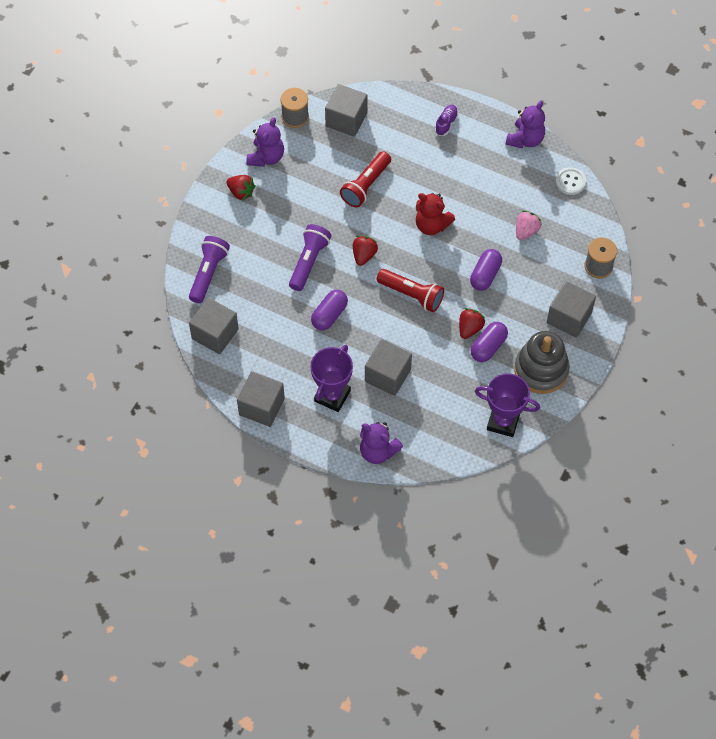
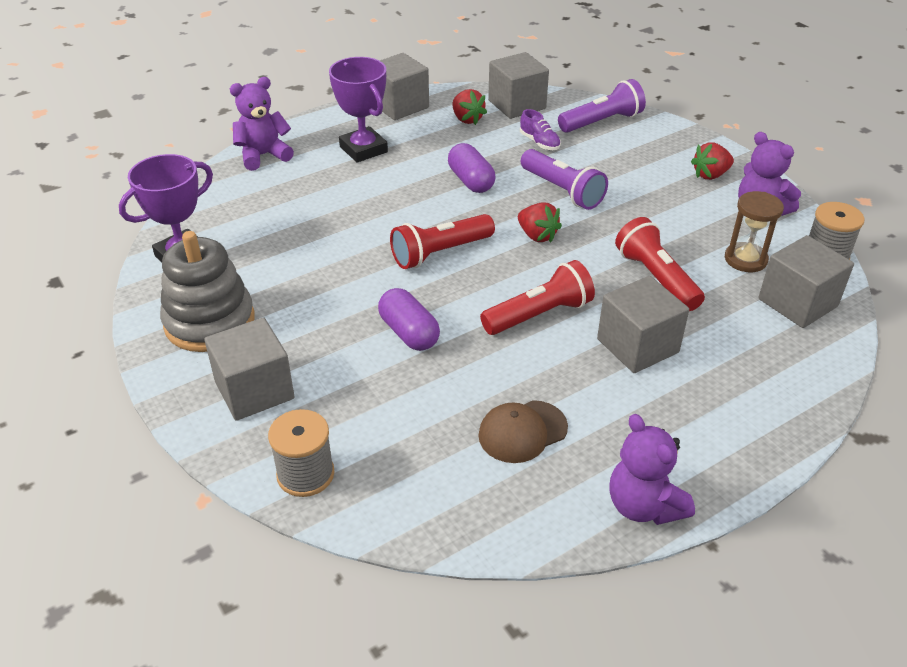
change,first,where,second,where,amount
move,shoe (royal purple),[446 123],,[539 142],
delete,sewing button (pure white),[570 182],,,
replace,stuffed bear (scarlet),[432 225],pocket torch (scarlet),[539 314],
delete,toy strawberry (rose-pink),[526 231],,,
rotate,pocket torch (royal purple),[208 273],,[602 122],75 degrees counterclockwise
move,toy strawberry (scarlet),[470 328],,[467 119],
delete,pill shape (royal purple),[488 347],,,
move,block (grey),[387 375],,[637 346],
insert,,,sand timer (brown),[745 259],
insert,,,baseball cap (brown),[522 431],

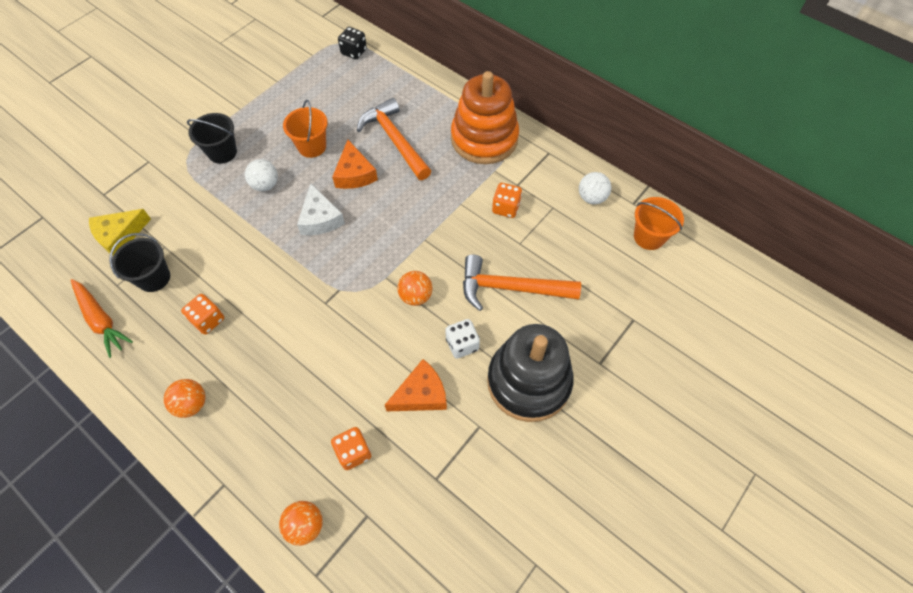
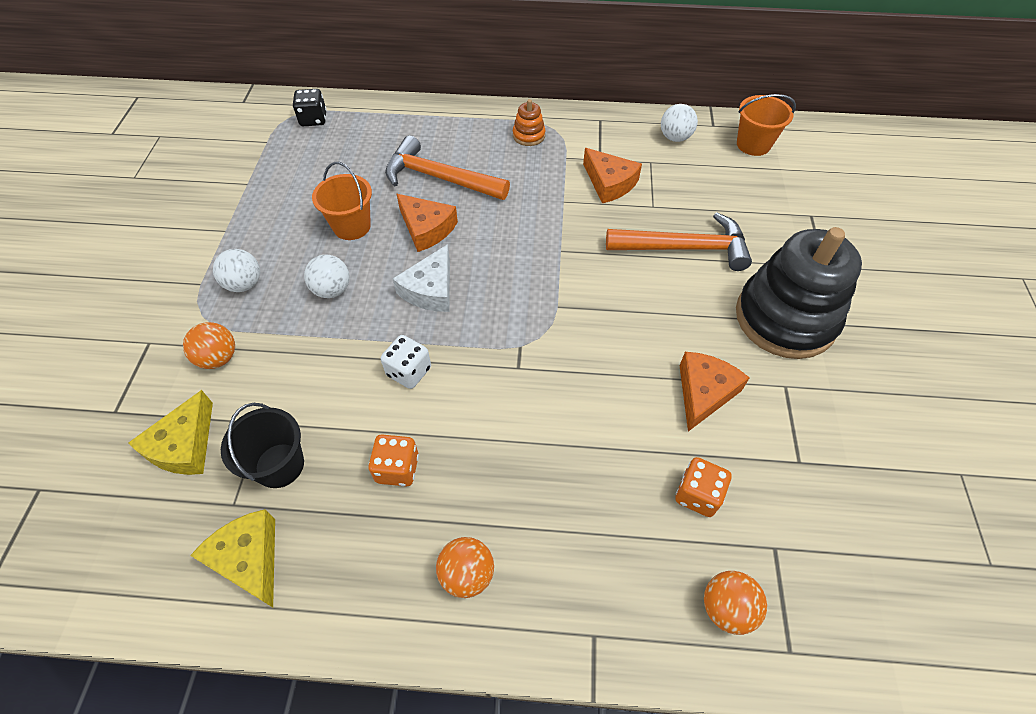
change,first,where,second,where,amount
resize,stacking rings (orange),[484 139],,[528 136],x0.41
replace,pail (ebony),[222 152],ball (pure white),[244 284],
rotate,cheese wedge (pure white),[320 218],,[430 289],75 degrees clockwise
replace,game die (orange),[506 208],cheese wedge (orange),[609 183],
rotate,hammer (orange),[510 288],,[685 248],150 degrees counterclockwise
move,ball (orange),[415 296],,[218 358],
replace,root vegetable (orange),[101 320],cheese wedge (yellow),[249 559],
move,game die (pure white),[462 344],,[409 371],

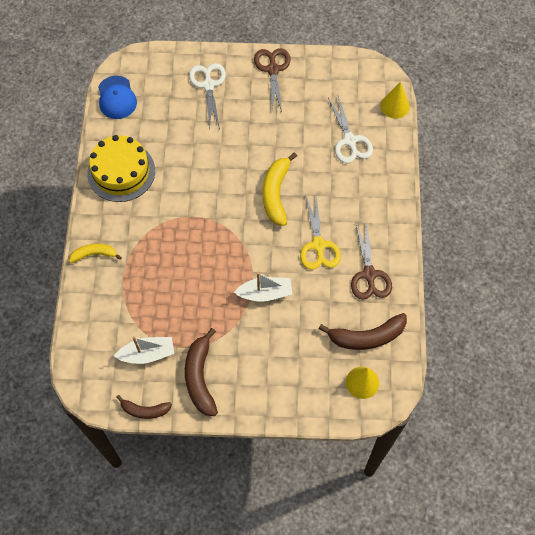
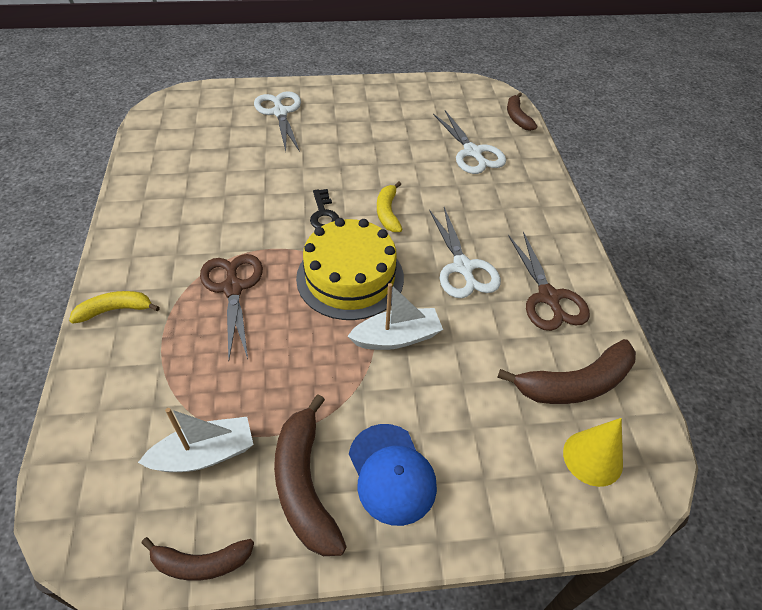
change,first,where,second,where,amount
move,shears (brown),[273 69],,[233 288],
move,baseball cap (blue),[116 98],,[391 473],
replace,solid cone (yellow),[395 106],toy banana (brown),[517 117],
move,gateau (yellow),[121 172],,[350 277],
resize,toy banana (yellow),[276 193],,[387 213],x0.61
recolor,shears (yellow),[318 245],shears (pure white),[463 267],
insert,,,key (ebony),[323 214],

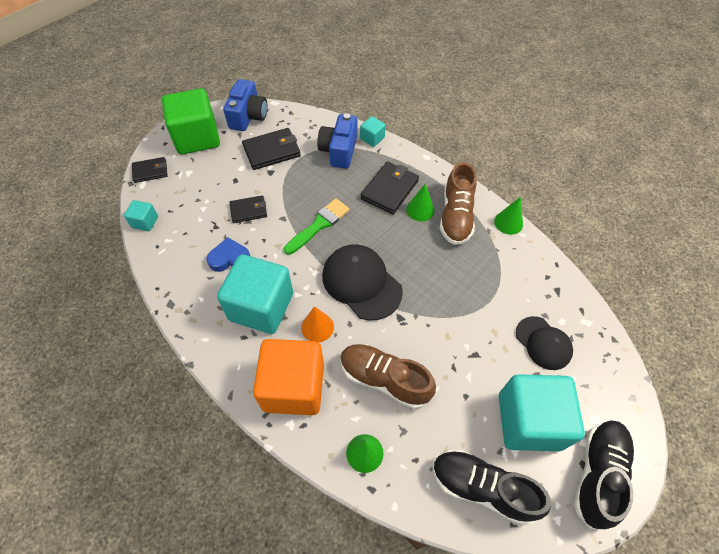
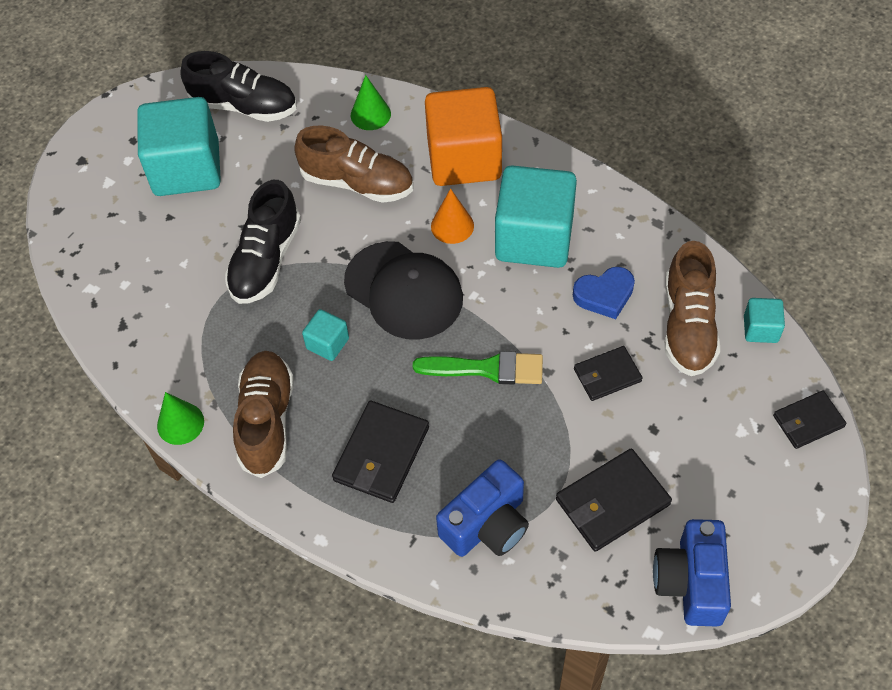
change,first,where,second,where,amount
delete,block (green),[197 138],,,
rotate,camera (blue),[339 151],,[487 524],45 degrees clockwise
move,block (teal),[372 138],,[327 343],
delete,solid cone (green),[420 210],,,
rotate,paint brush (green),[319 225],,[486 369],120 degrees counterclockwise
delete,baseball cap (ebony),[543 343],,,
move,shoe (ebony),[597 474],,[266 260],
insert,,,shoe (brown),[688 325],

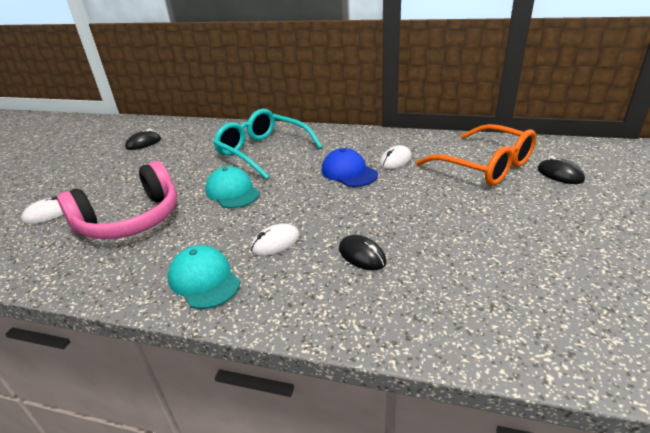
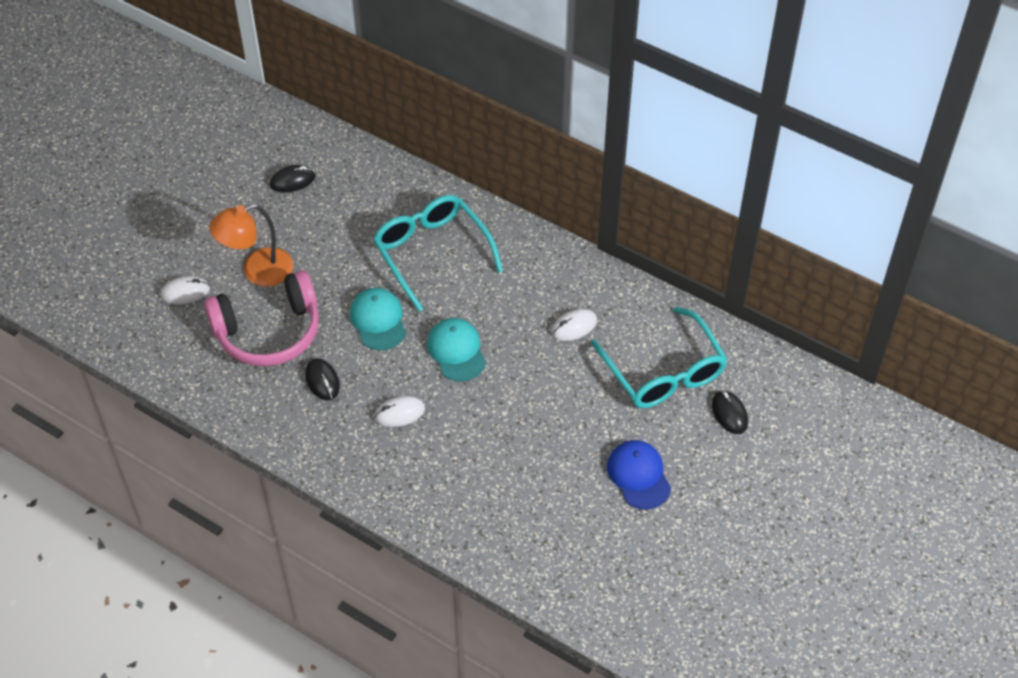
change,first,where,second,where,amount
recolor,glasses (orange),[485 166],glasses (teal),[664 372],
move,baseball cap (blue),[348 172],,[638 475],
move,PC mouse (ebony),[362 255],,[322 381],
move,baseball cap (teal),[204 280],,[456 351],
insert,,,lamp (orange),[257 271],

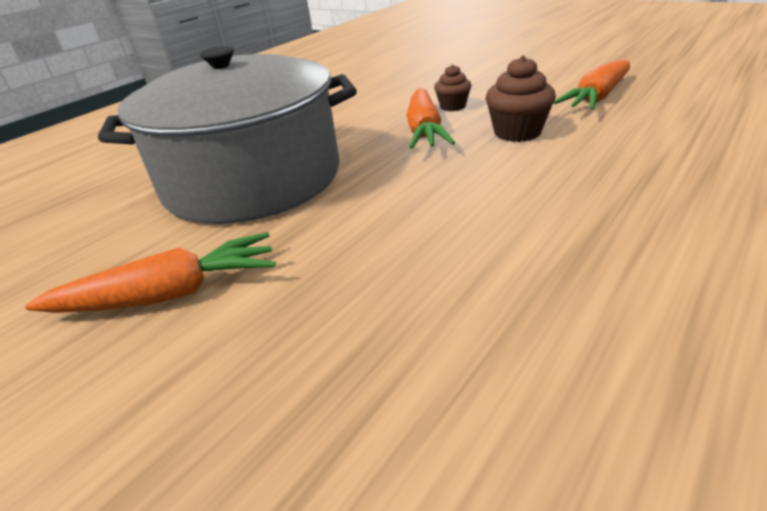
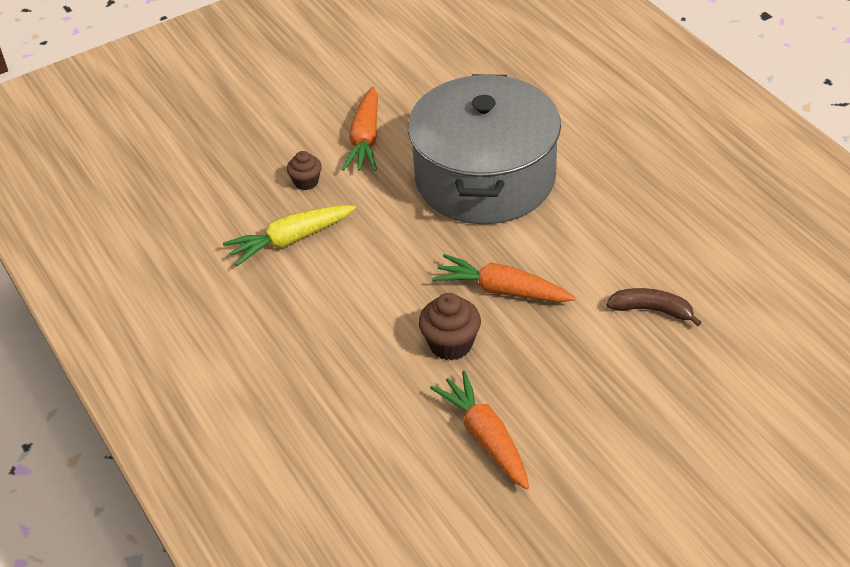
change,first,where,second,where,amount
move,muffin (brown),[453 106],,[306 182],
insert,,,root vegetable (yellow),[290 240],
insert,,,toy banana (brown),[652 310],

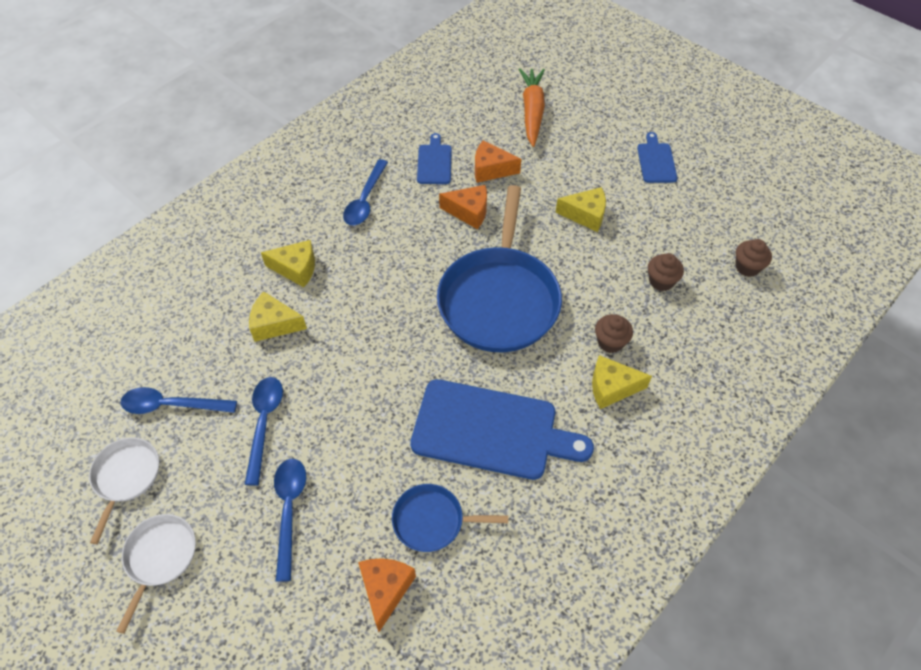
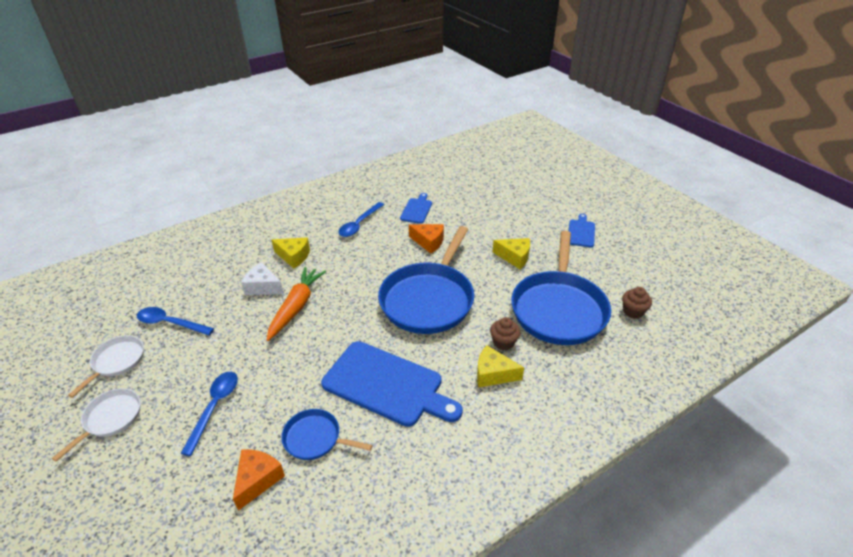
change,first,where,second,where,amount
move,root vegetable (orange),[532 111],,[296 307],
delete,cheese wedge (orange),[491 169],,,
replace,muffin (brown),[661 281],skillet (blue),[559 309],
recolor,cheese wedge (yellow),[274 324],cheese wedge (pure white),[263 287],
delete,tablespoon (blue),[264 423],,,

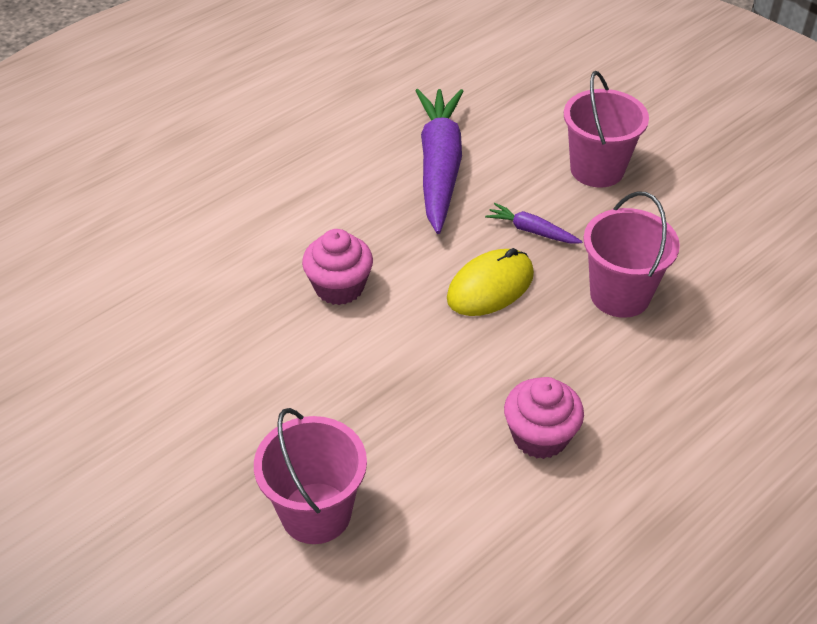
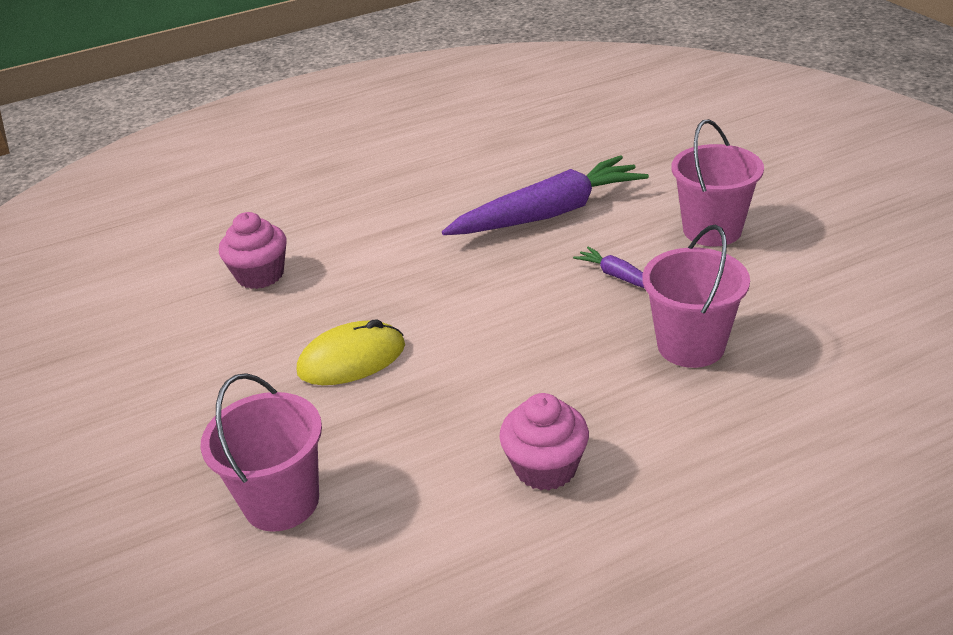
change,first,where,second,where,amount
rotate,root vegetable (royal purple),[439 167],,[549 213],45 degrees clockwise
move,muffin (rose-pink),[339 287],,[260 275],
move,PC mouse (yellow),[490 286],,[352 359],

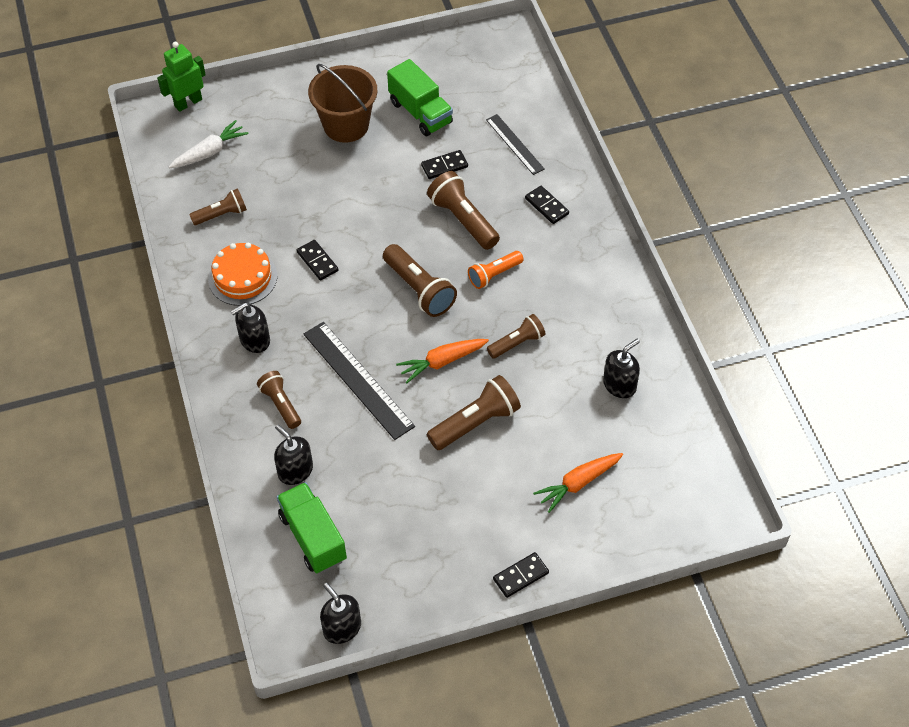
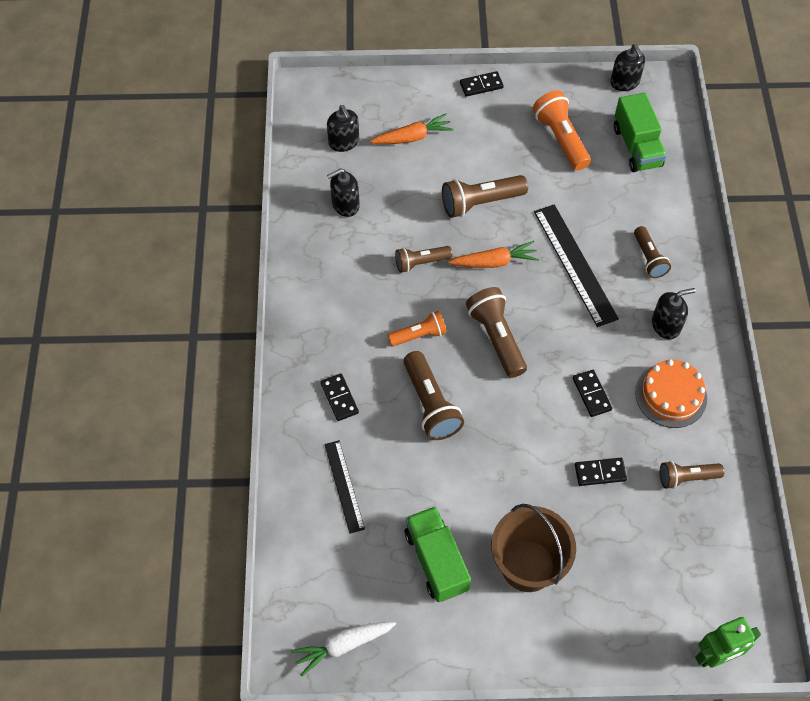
change,first,where,second,where,amount
move,root vegetable (pure white),[210 152],,[343 645],
move,domino tile (ebony),[444 166],,[600 472],
move,pump bottle (ebony),[295 471],,[344 142],
insert,,,pocket torch (orange),[561 139],

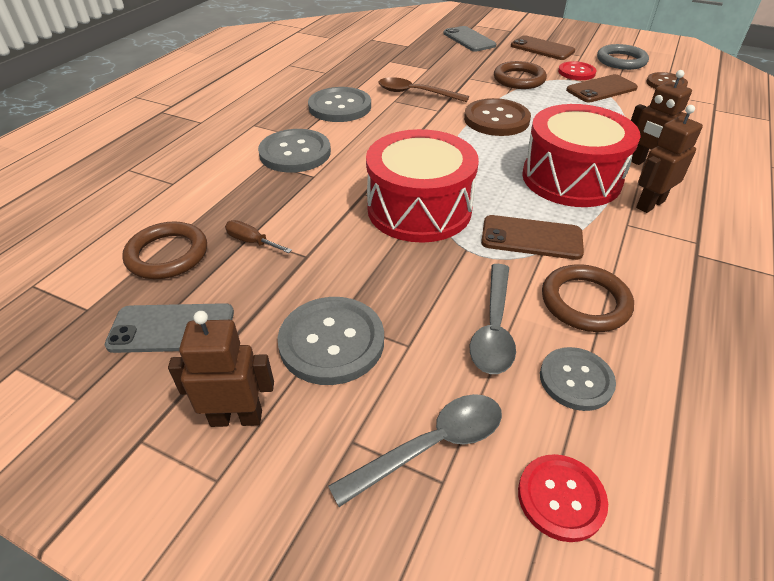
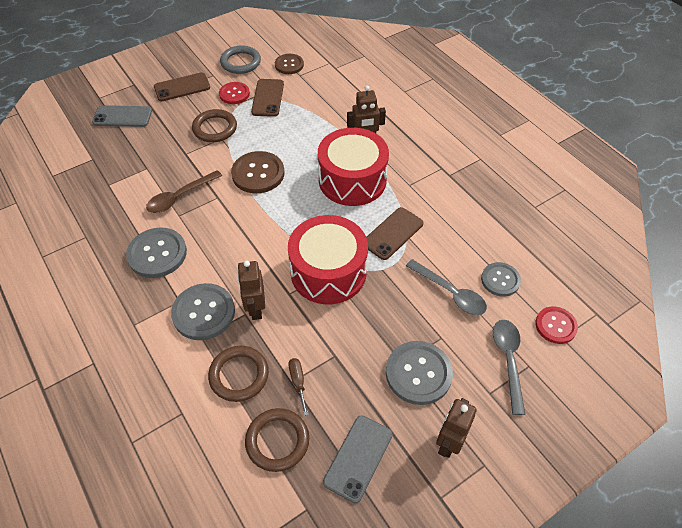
change,first,where,second,where,amount
move,robot (brown),[650 204],,[256 308],
rotate,screwdriver (brown),[252 242],,[298 382],105 degrees clockwise
move,torus (brown),[585 302],,[239 375],

